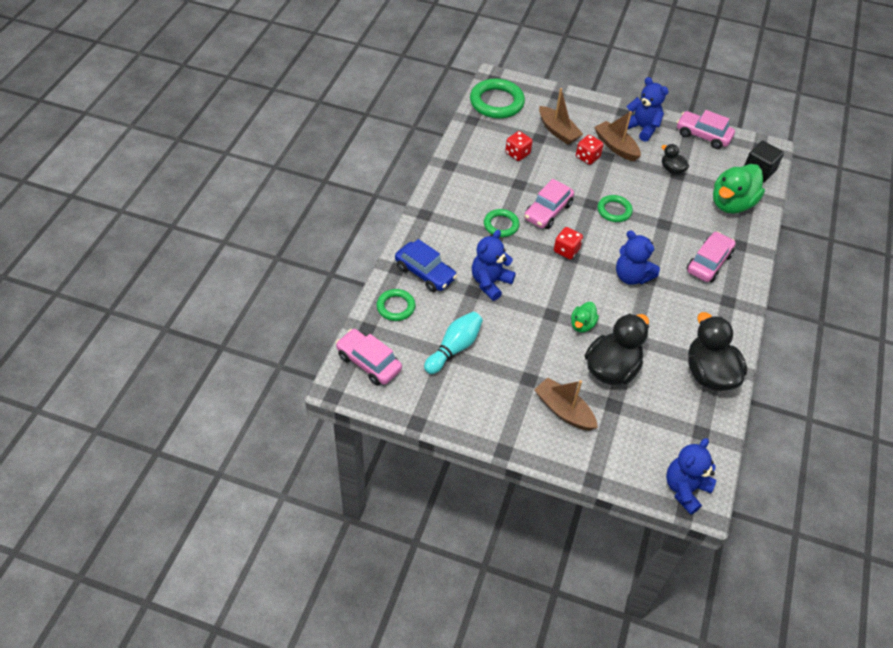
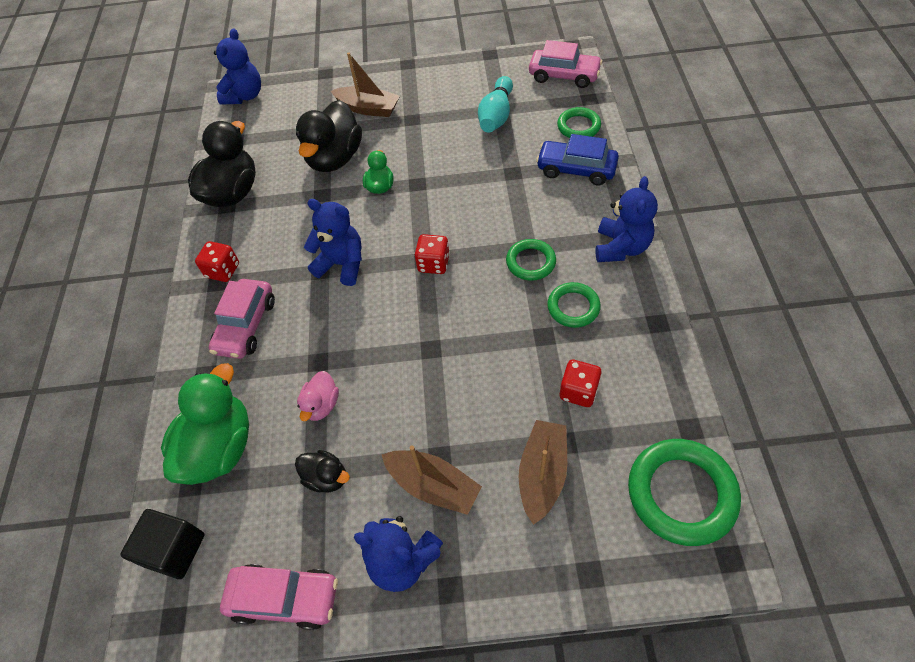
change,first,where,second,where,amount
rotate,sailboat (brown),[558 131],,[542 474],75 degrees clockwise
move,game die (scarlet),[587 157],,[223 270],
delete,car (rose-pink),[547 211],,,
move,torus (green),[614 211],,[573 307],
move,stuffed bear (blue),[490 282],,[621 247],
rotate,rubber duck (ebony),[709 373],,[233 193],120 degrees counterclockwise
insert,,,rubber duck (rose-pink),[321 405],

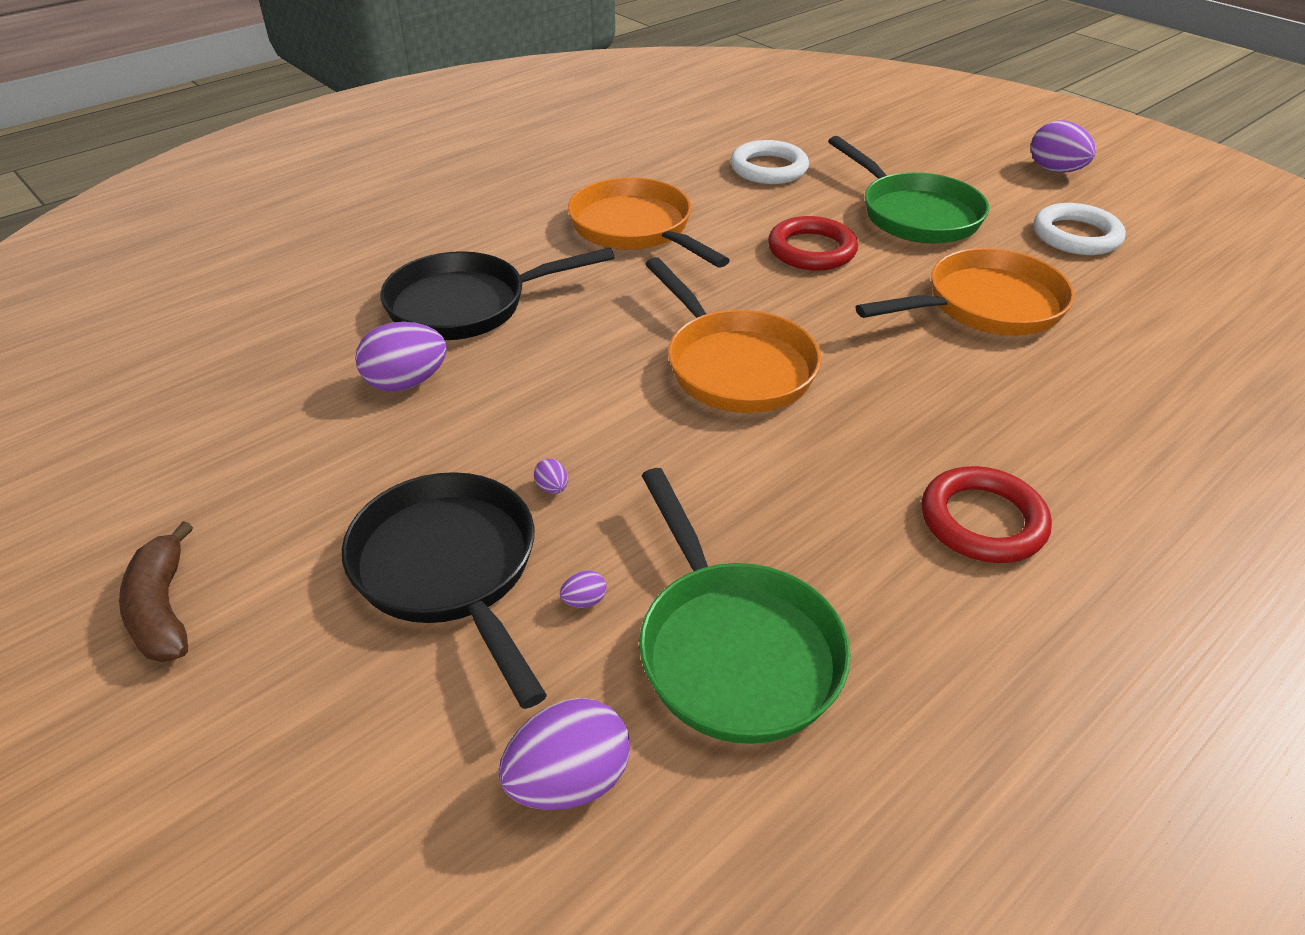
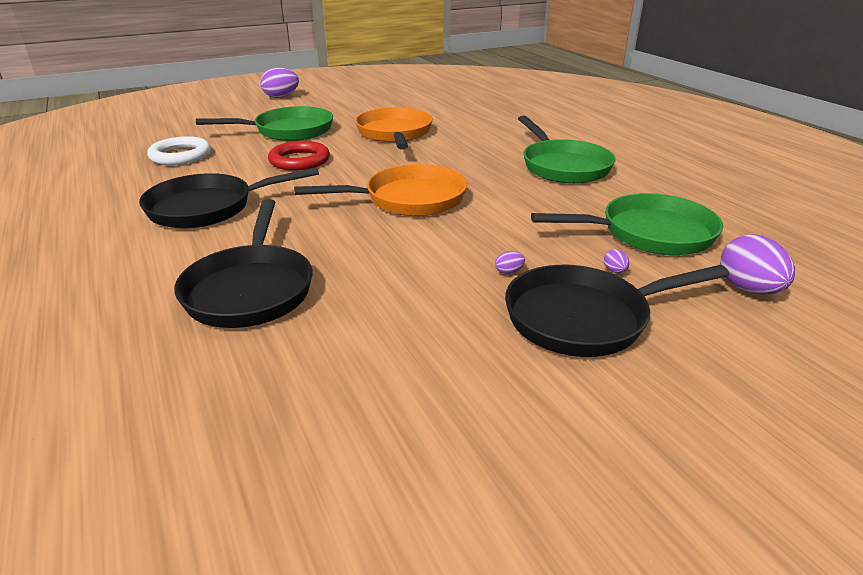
change,first,where,second,where,amount
recolor,skillet (orange),[636 229],skillet (ebony),[208 208],
delete,torus (pure white),[1076 236],,,
delete,egg (royal purple),[406 382],,,
replace,torus (scarlet),[982 521],skillet (green),[563 166],
delete,toy banana (brown),[163 609],,,

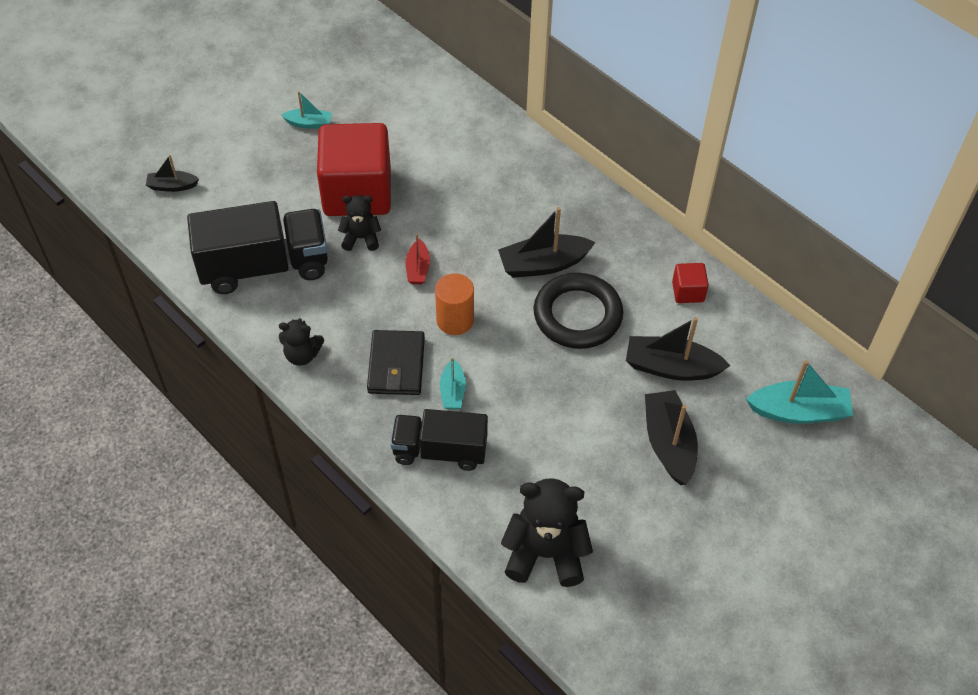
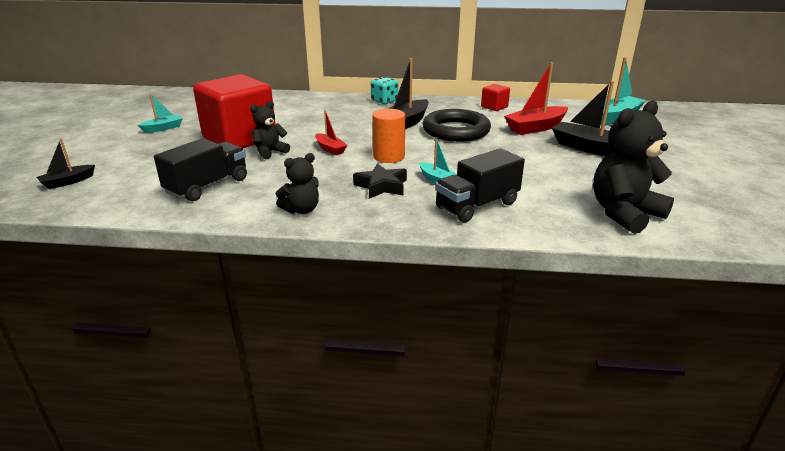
change,first,where,second,where,amount
resize,truck (ebony),[264 266],,[207 186],x0.66
recolor,sailboat (ebony),[671 367],sailboat (scarlet),[535 128],
replace,wallet (ebony),[396 365],star shape (ebony),[381 186],
insert,,,game die (teal),[384 101],

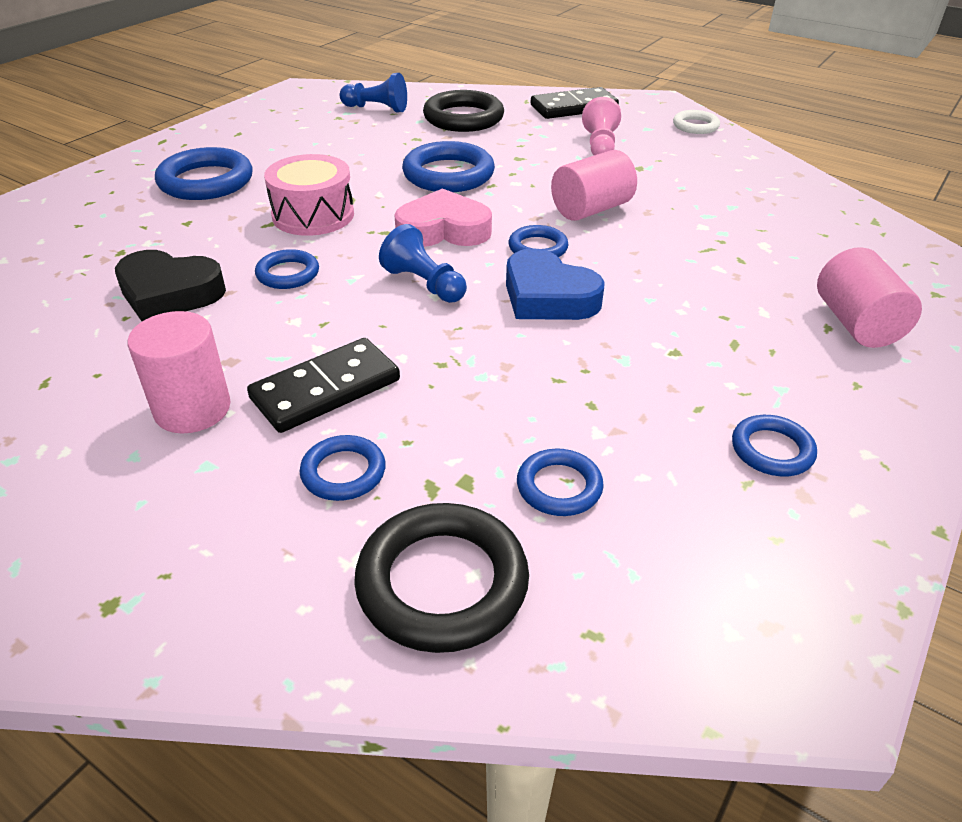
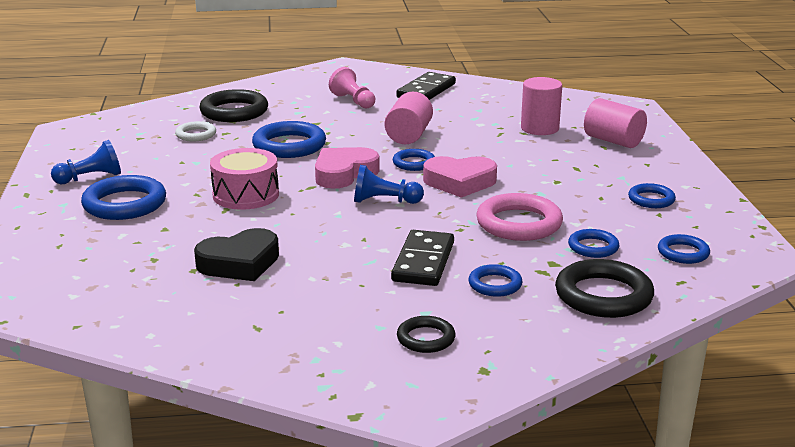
change,first,where,second,where,amount
move,pawn (blue),[376 108],,[90 178],
move,domino tile (ebony),[574 107],,[426 91],
move,torus (pure white),[695 126],,[196 135],
recolor,heart (blue),[548 297],heart (rose-pink),[460 182],
move,torus (blue),[288 274],,[683 253],
move,cylinder (rose-pink),[192 409],,[539 128],
insert,,,torus (rose-pink),[519 223],
insert,,,torus (ebony),[426 338],

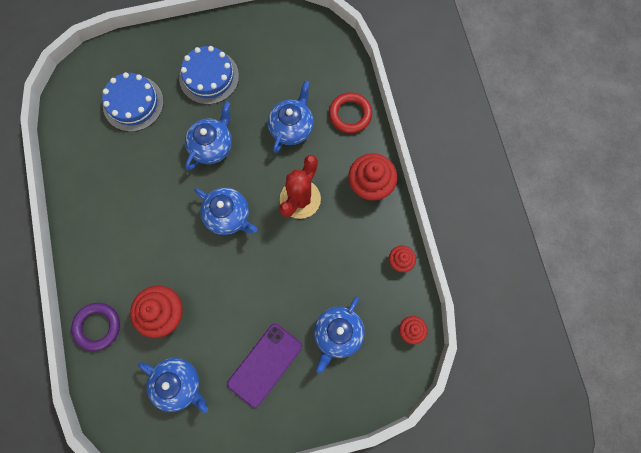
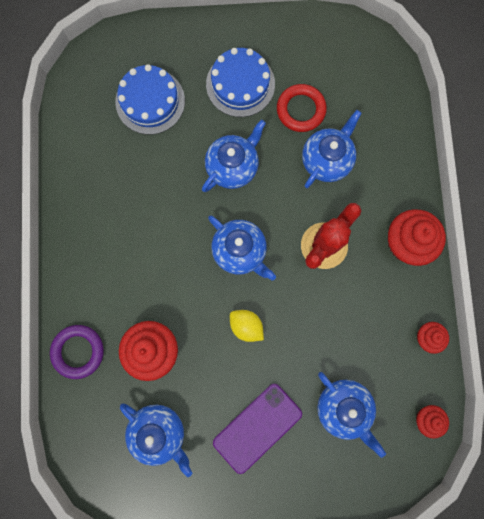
change,first,where,second,where,amount
move,torus (scarlet),[350 114],,[301 110],
rotate,tea pot (blue),[338 334],,[343 408],75 degrees counterclockwise
insert,,,toy lemon (yellow),[246 326],

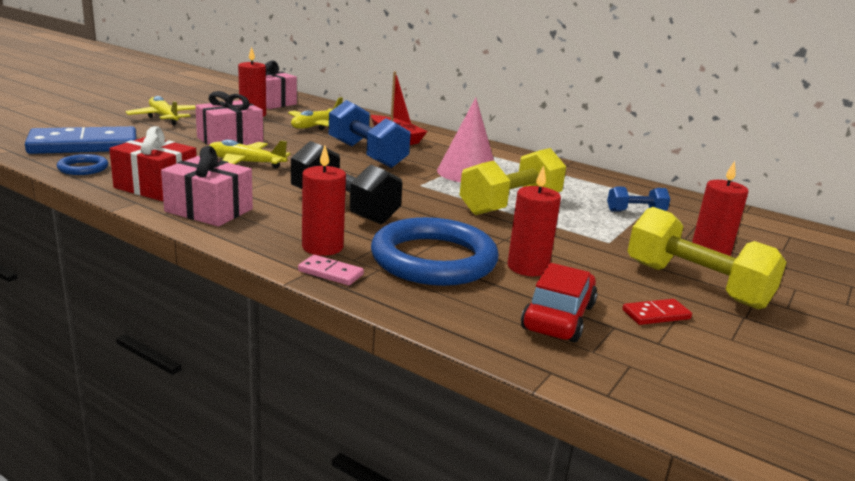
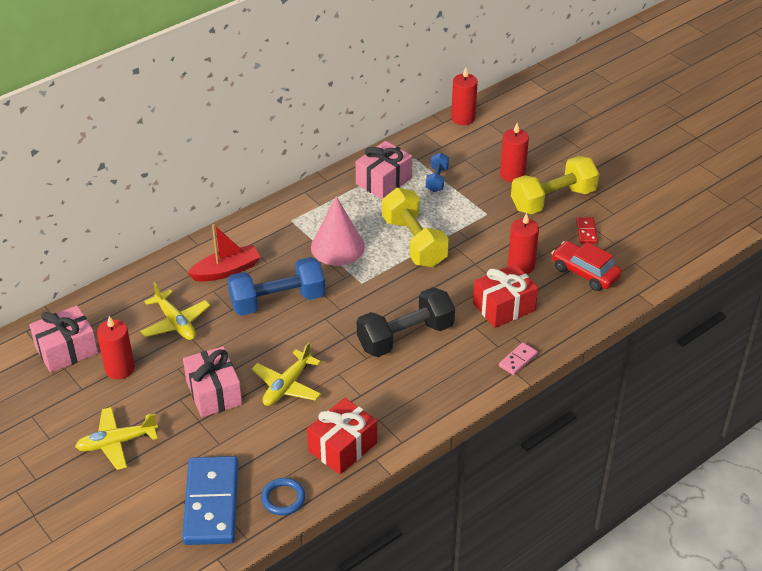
change,first,where,second,where,amount
move,wrapped gift (rose-pink),[209 210],,[383 181],
move,candle (scarlet),[322 247],,[463 118],
replace,torus (blue),[433 259],wrapped gift (scarlet),[504 307],

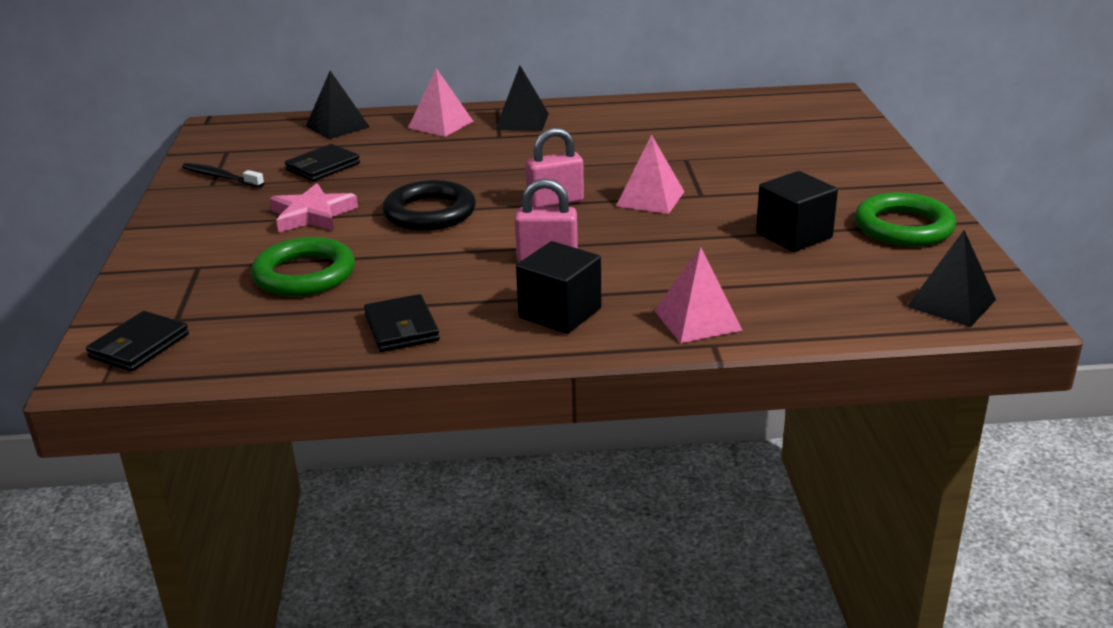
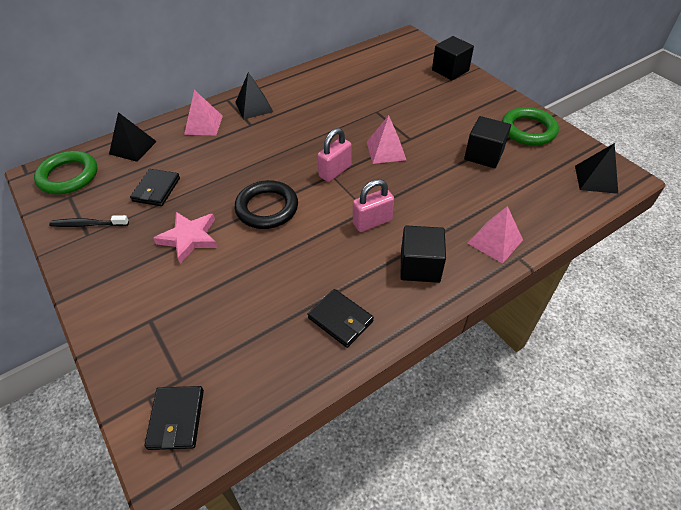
change,first,where,second,where,amount
move,torus (green),[304 274],,[68 176],
insert,,,block (ebony),[450 70],

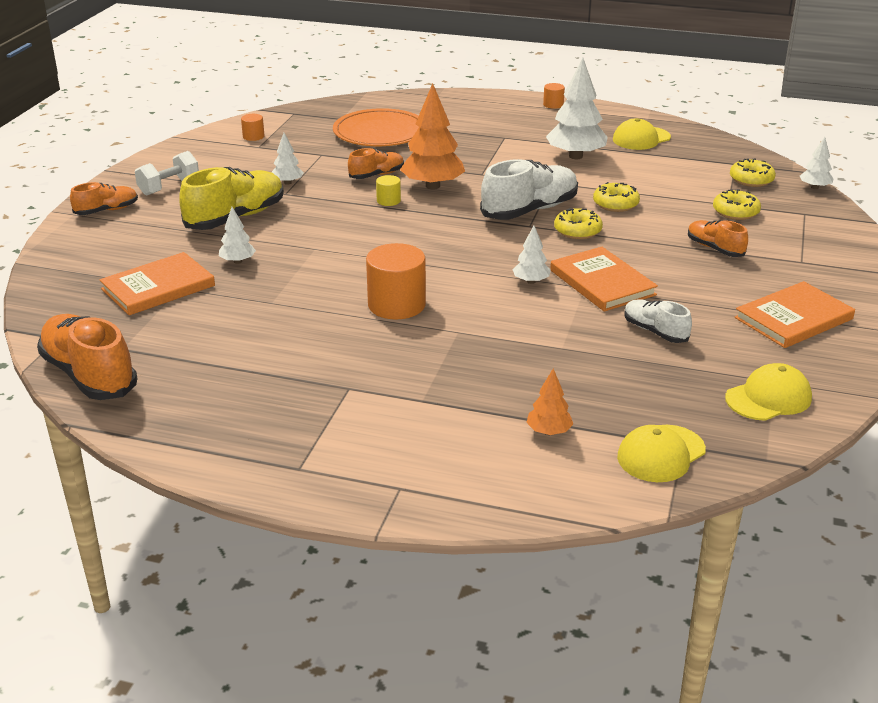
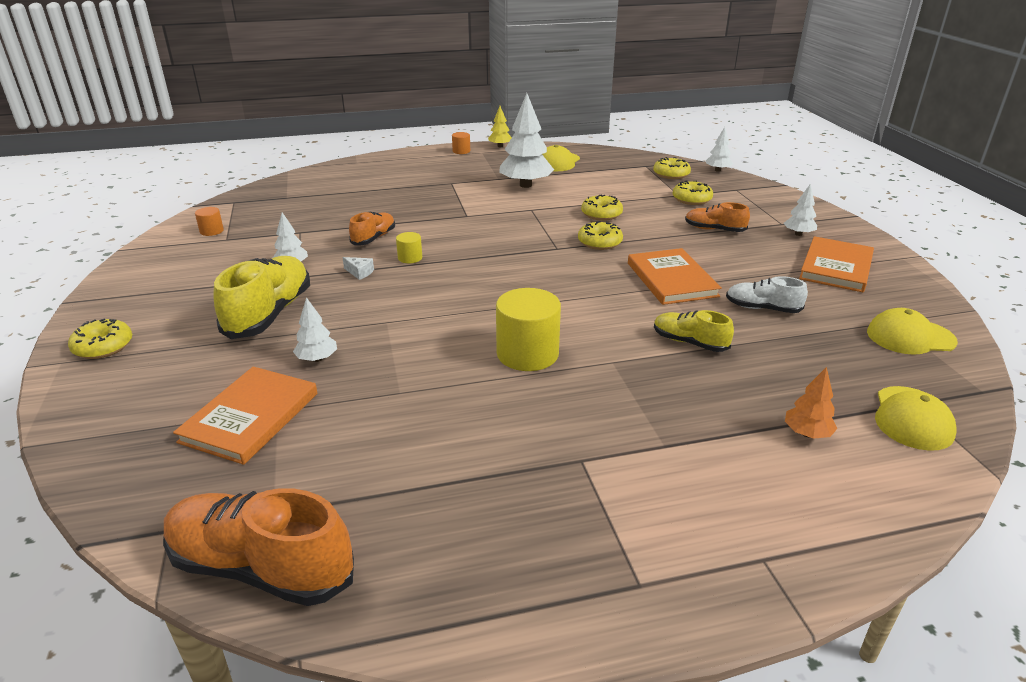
change,first,where,second,where,amount
delete,tree (orange),[433 186],,,
delete,dinner plate (orange),[380 133],,,
delete,dumbbell (pure white),[169 187],,,
delete,shoe (pure white),[529 210],,,
replace,shoe (orange),[106 210],glazed donut (yellow),[103 347],
move,tree (pure white),[531 281],,[798 234],
recolor,cylinder (orange),[396 305],cylinder (yellow),[527 354],
rotate,book (orange),[602 282],,[671 279],45 degrees clockwise
rotate,baseball cap (yellow),[768 398],,[910 337],120 degrees counterclockwise
insert,,,tree (yellow),[500 146],
insert,,,cheese wedge (pure white),[359 272],
insert,,,shoe (yellow),[689 342],

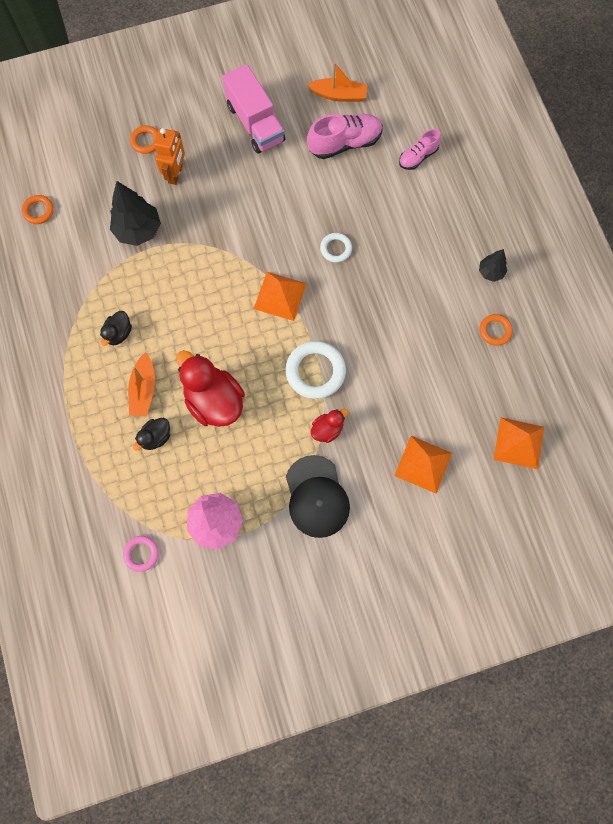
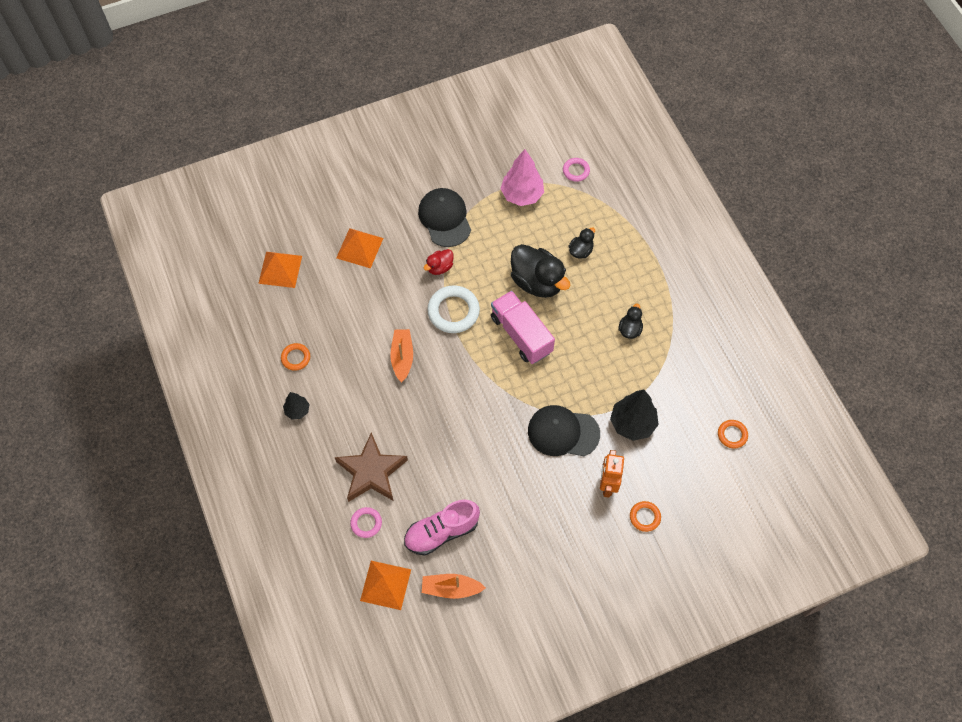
change,first,where,second,where,amount
move,truck (rose-pink),[255 123],,[521 334],
replace,shoe (rose-pink),[418 157],torus (rose-pink),[366 523],
delete,torus (pure white),[336 249],,,
move,solid pyramid (orange),[280 296],,[385 585],
recolor,rubber duck (scarlet),[214 400],rubber duck (ebony),[537 282],
move,sailboat (orange),[143 389],,[402 357],
insert,,,baseball cap (ebony),[563 432],
insert,,,star shape (brown),[371 472],

